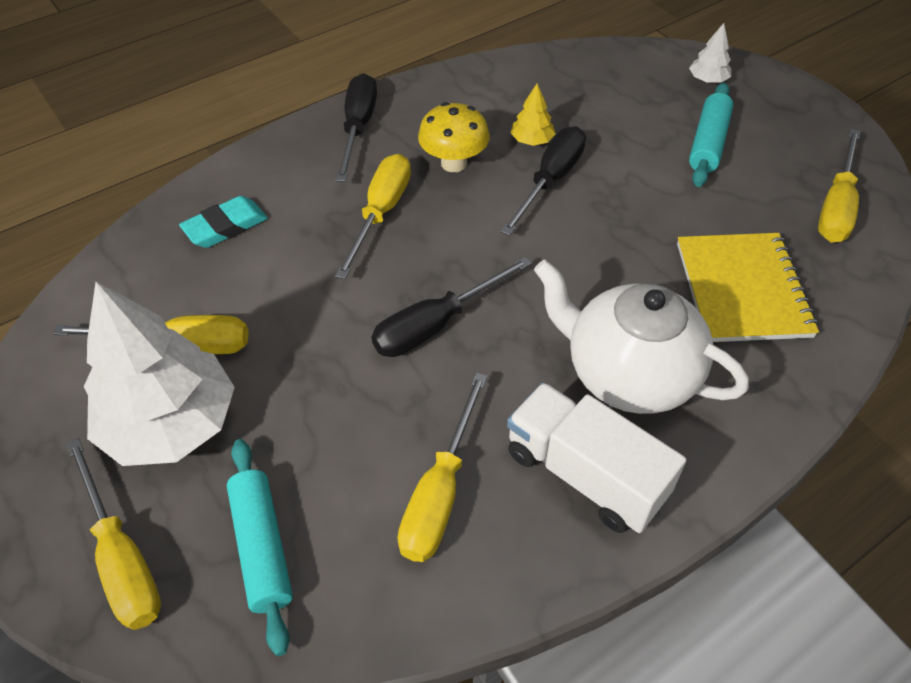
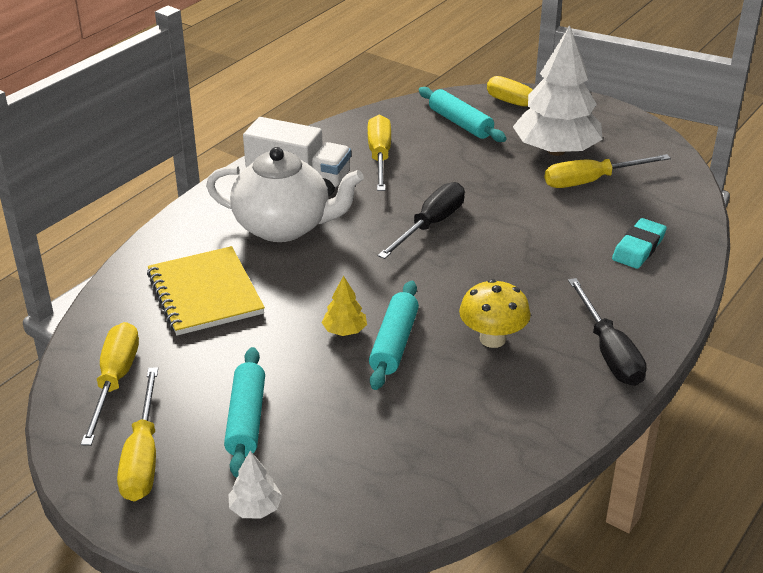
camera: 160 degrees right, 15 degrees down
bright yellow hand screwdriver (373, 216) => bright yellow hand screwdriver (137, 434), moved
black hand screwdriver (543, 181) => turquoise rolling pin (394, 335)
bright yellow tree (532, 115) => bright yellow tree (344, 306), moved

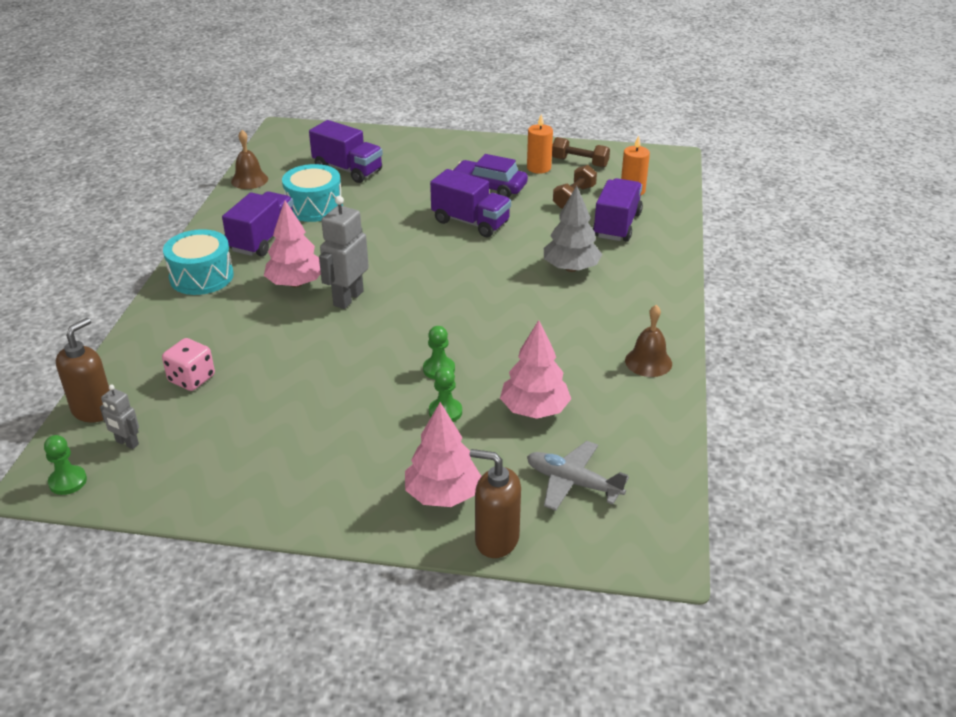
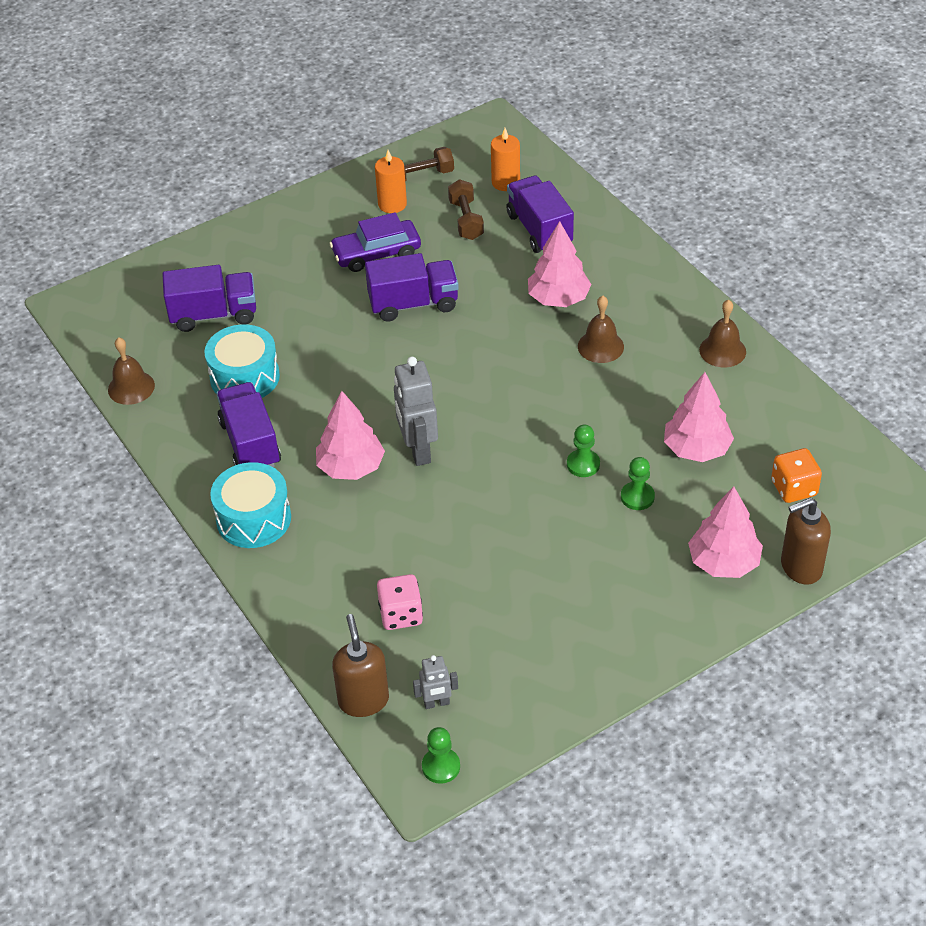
camera: 40 degrees left, 10 degrees up
grey aeroplane (578, 476) => orange-coloured die (796, 475)
grey tree (573, 229) => rose-pink tree (560, 264)
nothing => brown school bell (601, 329)

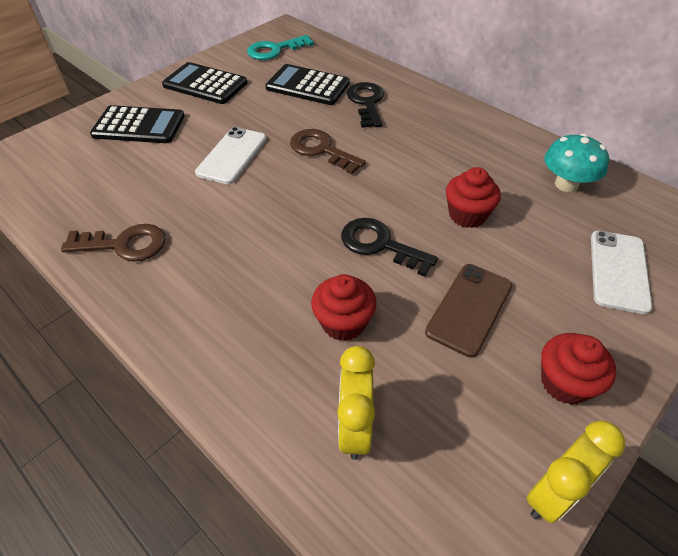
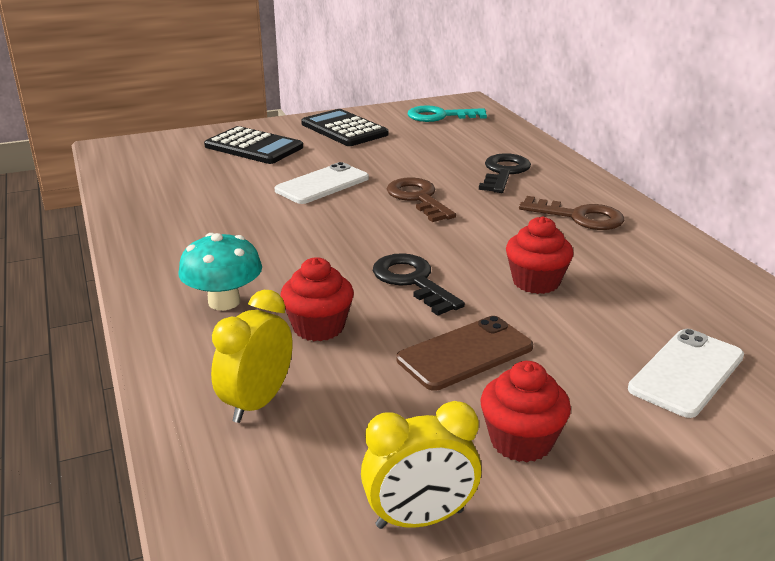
camera: 25 degrees right, 20 degrees down
brown latchkey (113, 243) => brown latchkey (571, 213), moved
black adding machine (307, 84) => nothing
turquoise toadstool (576, 162) => turquoise toadstool (220, 271), moved

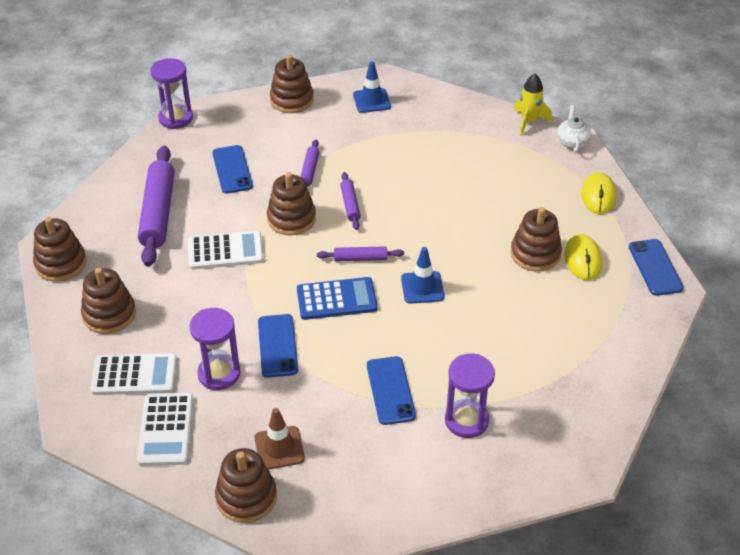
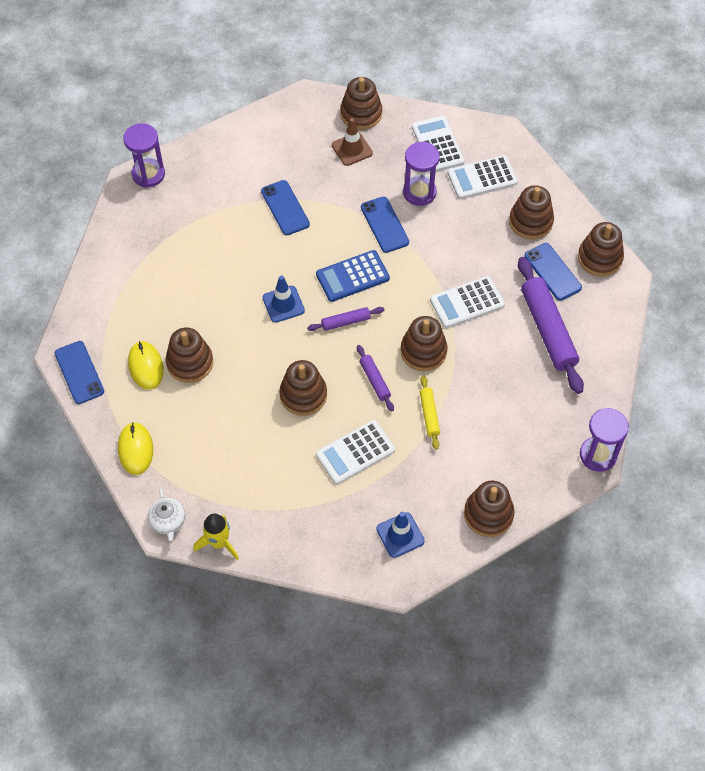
camera: 165 degrees right, 15 degrees up
cobalt smartphone (232, 169) => cobalt smartphone (553, 272), moved
royal purple rolling pin (310, 163) => bright yellow rolling pin (430, 412)
royal purple hourglass (470, 396) => royal purple hourglass (144, 155), moved
nothing => brown stacking rings (303, 388)
nothing => pure white adding machine (355, 452)

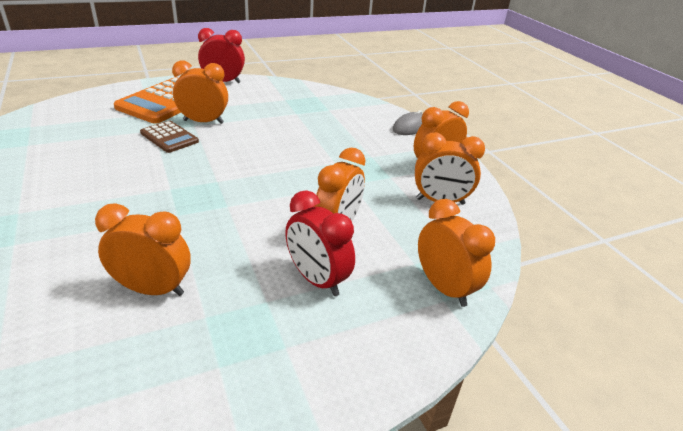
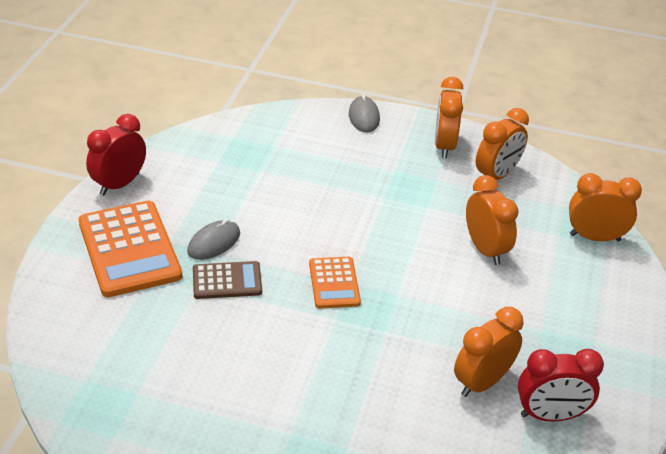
camera: 50 degrees left, 5 degrees up
orange-coloured clock (200, 92) => grey computer mouse (213, 239)
red clock (320, 243) => red clock (561, 385), moved
nothing => orange-coloured adding machine (335, 283)

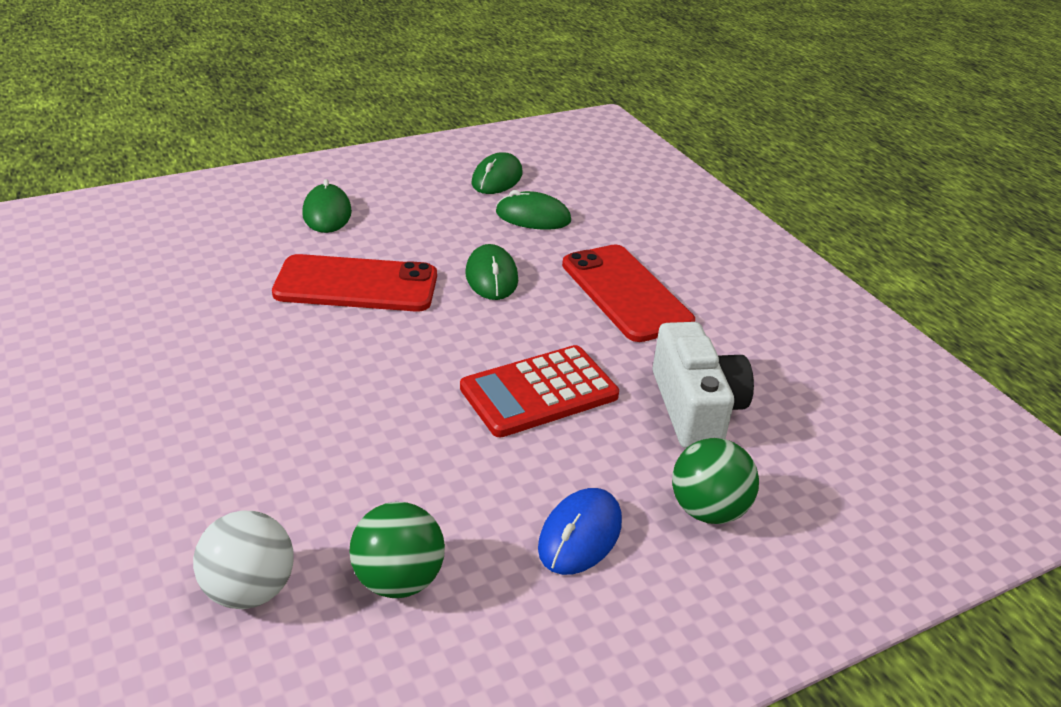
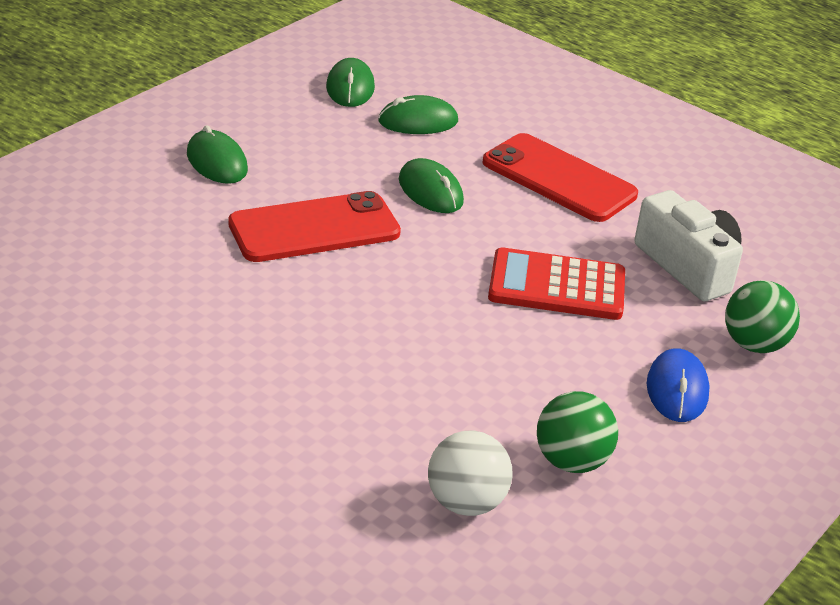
camera: 25 degrees left, 0 degrees up
red adding machine (539, 391) => red adding machine (556, 283), 60 degrees clockwise

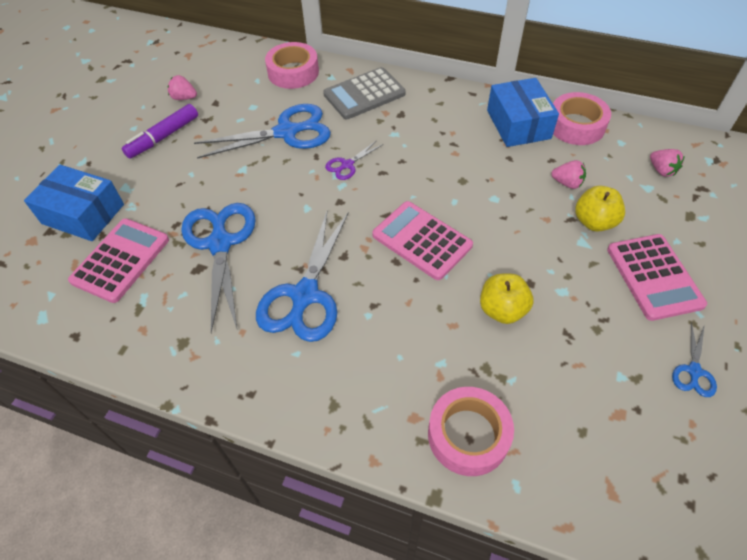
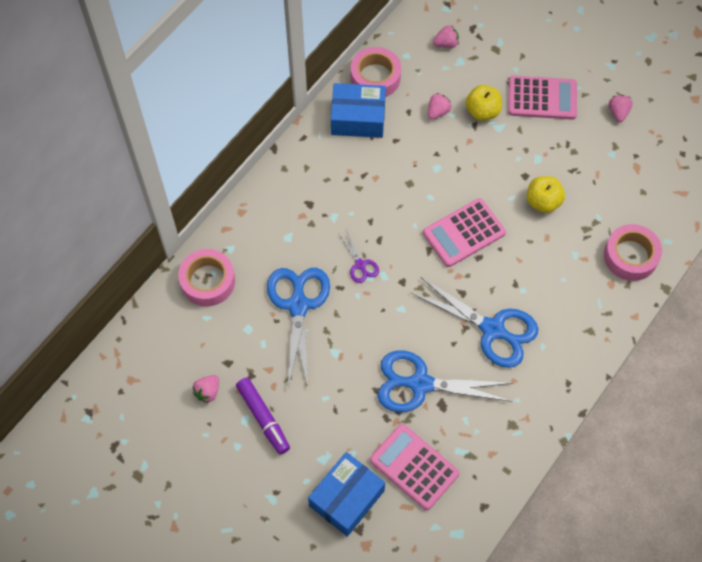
camera: 75 degrees left, 10 degrees up
grey adding machine (364, 93) => nothing
cobalt scissors (694, 359) => rose-pink berry (621, 108)

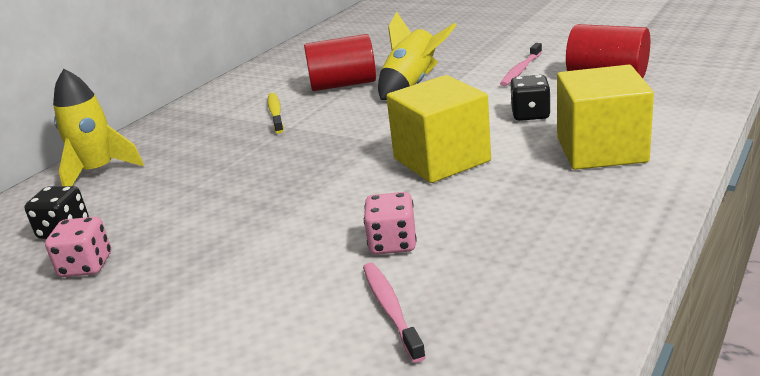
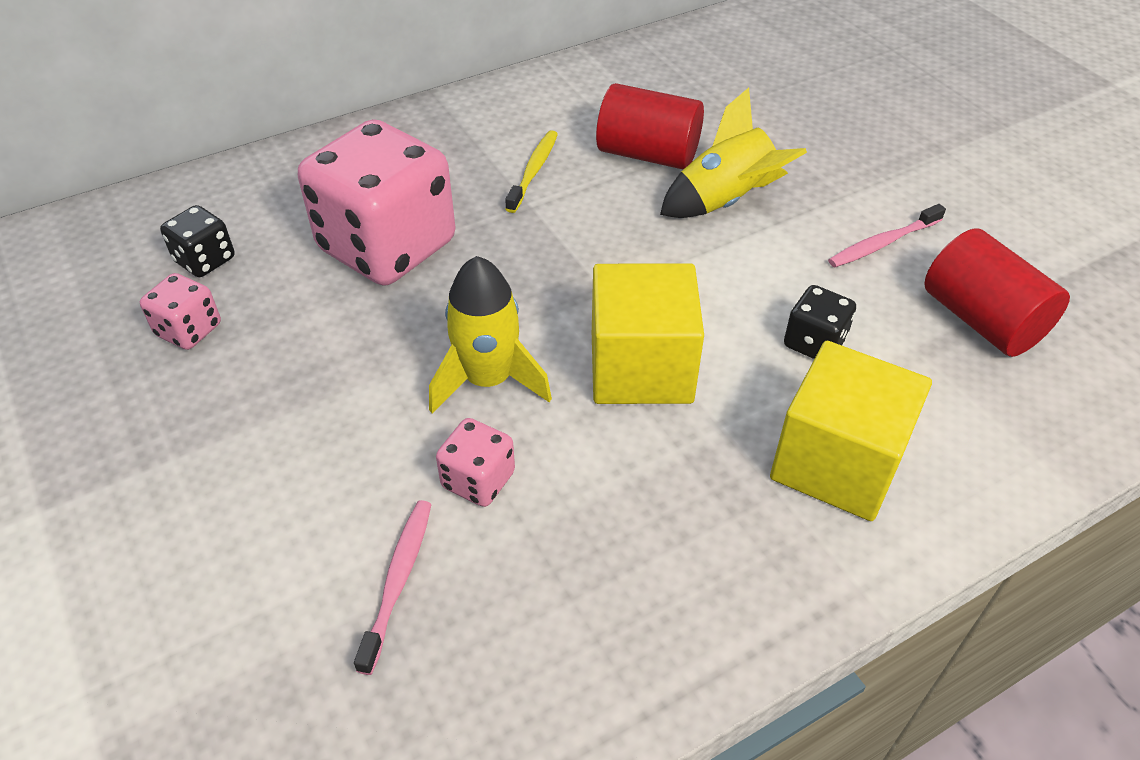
camera: 25 degrees right, 20 degrees up
bright yellow toy rocket (98, 127) => bright yellow toy rocket (490, 334), moved
nothing => rose-pink die (376, 202)

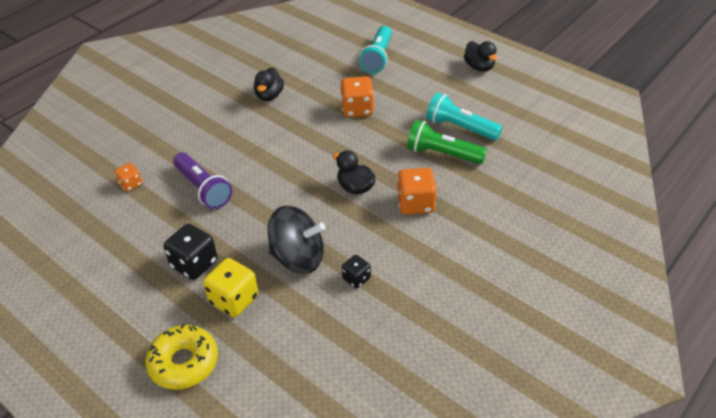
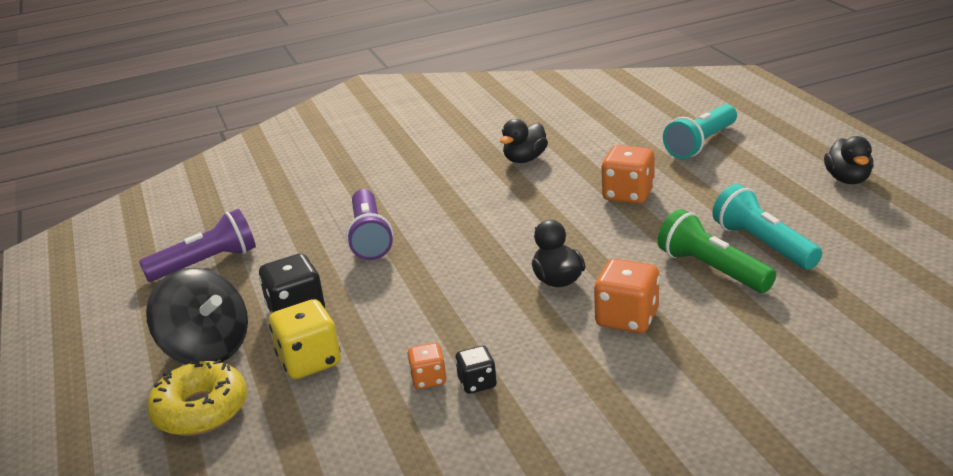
camera: 30 degrees right, 15 degrees down
orange-coloured die (128, 177) => orange-coloured die (426, 366), moved
black toy top (296, 240) => black toy top (197, 316), moved
nothing => royal purple flashlight (197, 245)

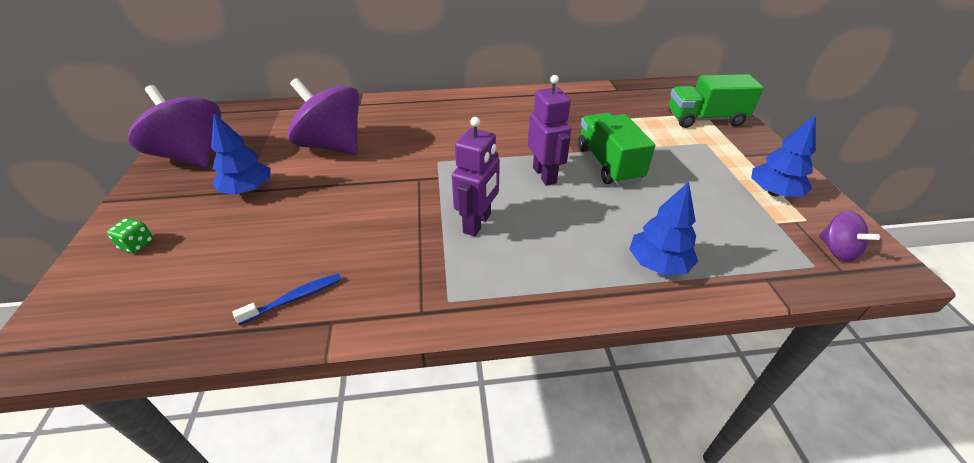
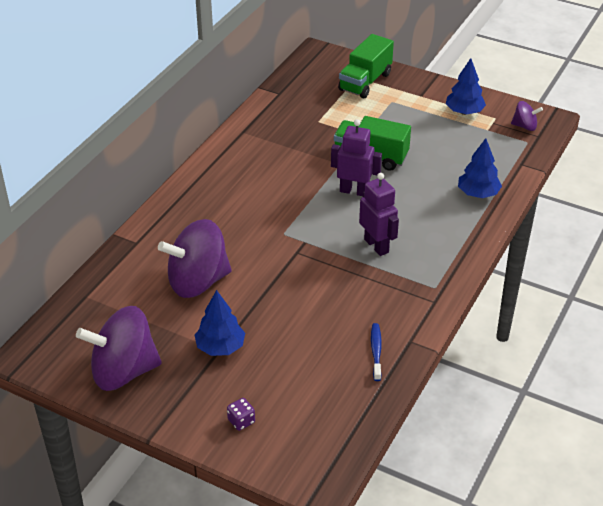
camera: 55 degrees left, 0 degrees up
emerald die (130, 235) => royal purple die (241, 414)

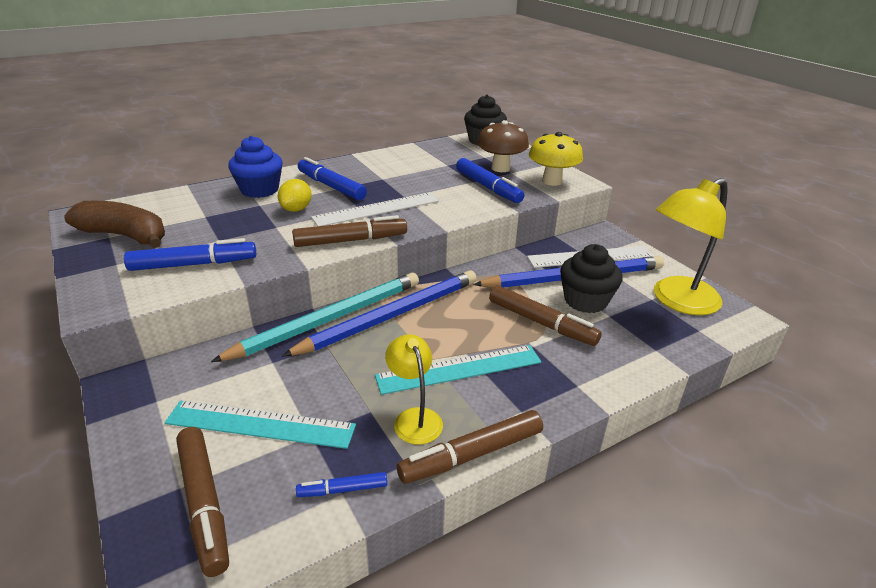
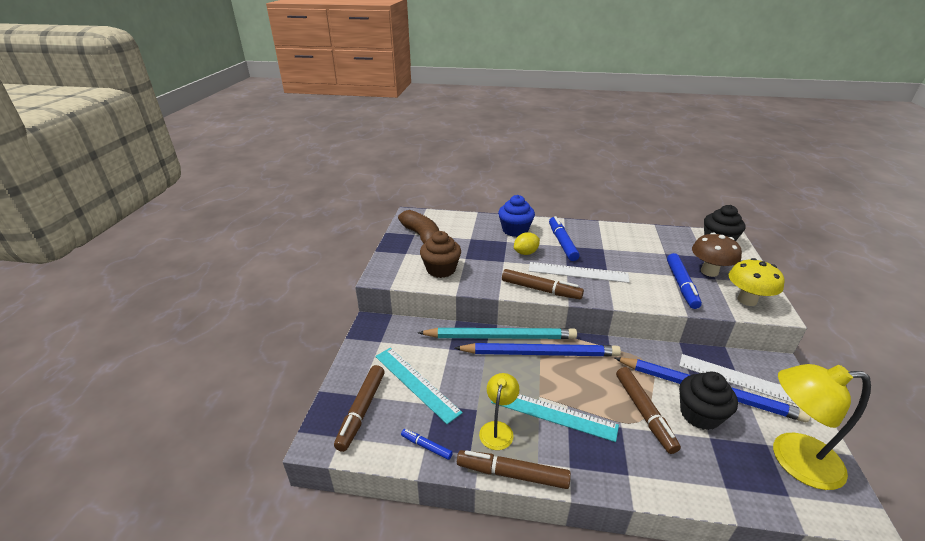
camera: 40 degrees right, 0 degrees up
cobalt marker (190, 254) => brown fairy cake (440, 254)

